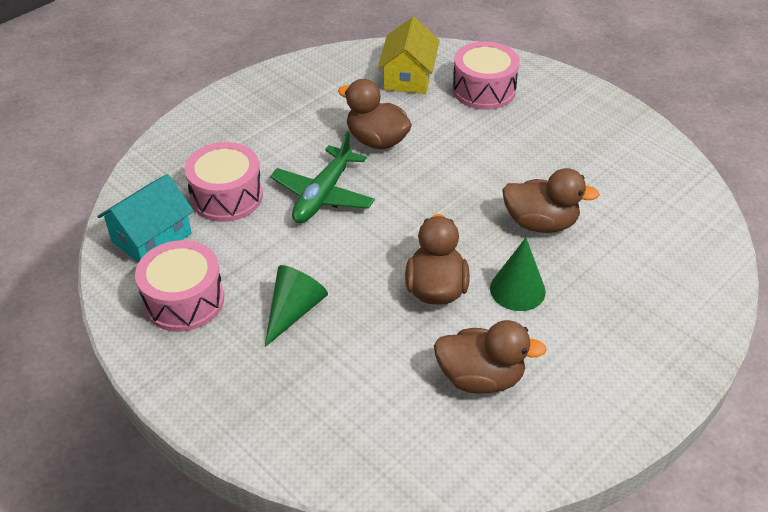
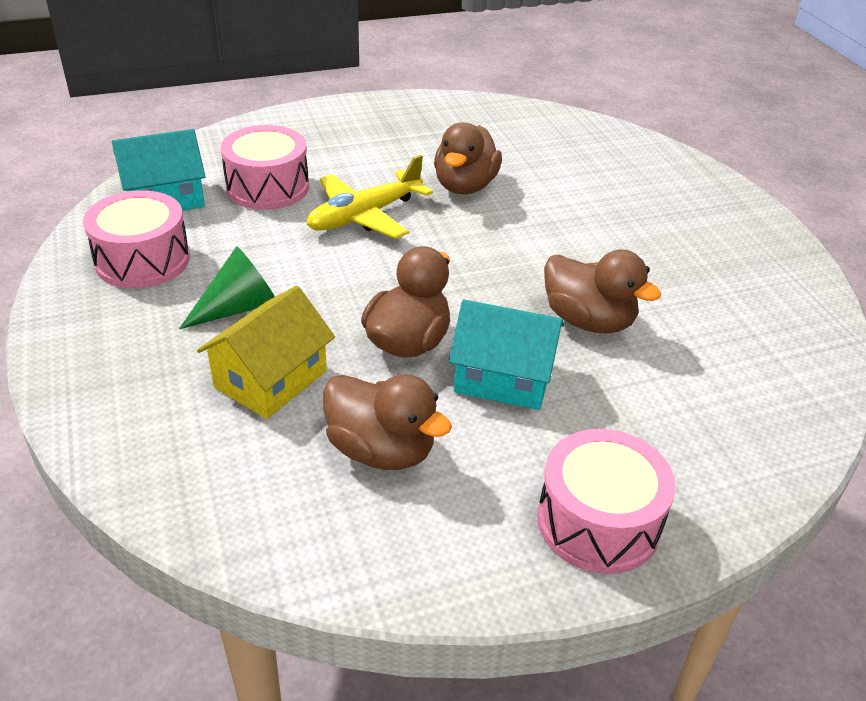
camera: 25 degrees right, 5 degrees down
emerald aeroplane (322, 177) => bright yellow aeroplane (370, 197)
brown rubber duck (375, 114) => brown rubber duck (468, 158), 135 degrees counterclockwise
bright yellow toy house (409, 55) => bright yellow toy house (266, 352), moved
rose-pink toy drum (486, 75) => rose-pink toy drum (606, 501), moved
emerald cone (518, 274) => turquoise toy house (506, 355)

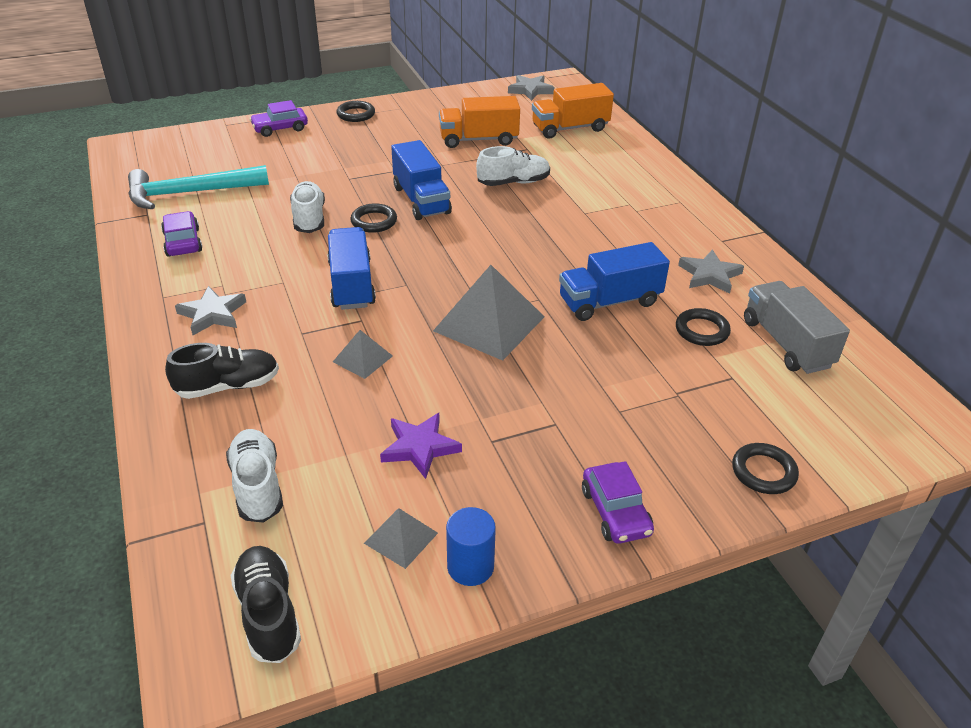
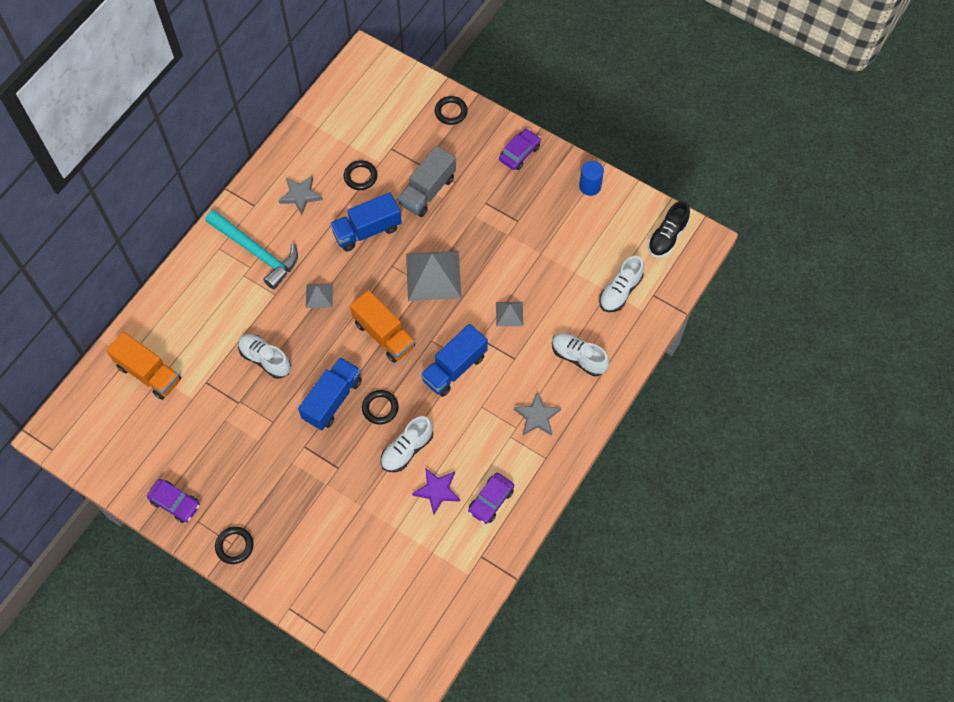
camera: 125 degrees left, 25 degrees up
turquoise hammer (198, 187) => turquoise hammer (251, 249), moved
black shoe (222, 371) => pure white shoe (580, 354)
royal purple automobile (279, 118) => royal purple automobile (173, 501), moved
grey solid pyramid (401, 538) => grey solid pyramid (319, 296), moved
royal purple star shape (421, 446) => royal purple star shape (436, 491), moved
orange-coloured lorry (479, 122) => orange-coloured lorry (382, 326), moved
grey star shape (531, 88) => nothing
cobalt lorry (614, 281) => cobalt lorry (366, 221), 120 degrees clockwise
grey lorry (797, 327) => grey lorry (427, 181), moved

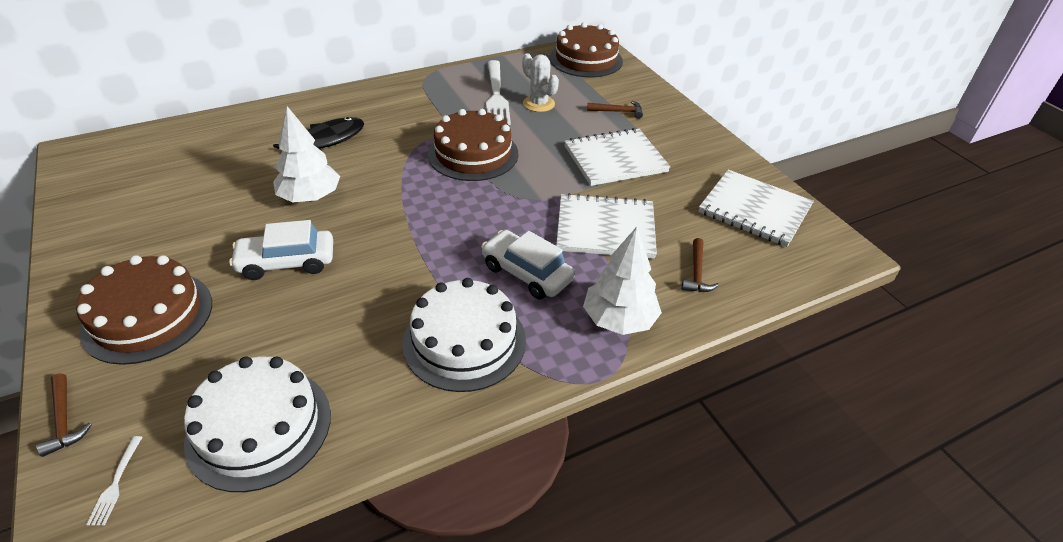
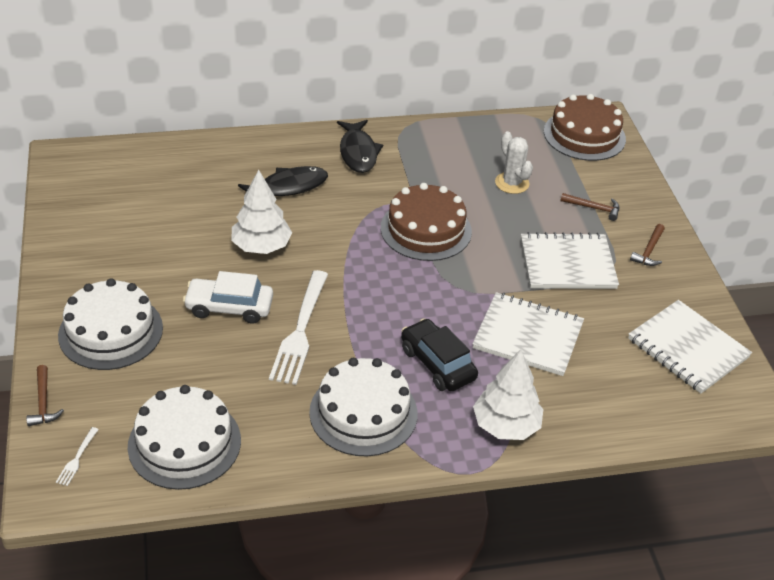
camera: 15 degrees right, 0 degrees up
brown gateau (144, 310) => pure white gateau (110, 324)
pure white automobile (528, 264) => black automobile (439, 354)
pure white dinner fork (498, 92) => pure white dinner fork (298, 327), moved
brown hammer (700, 265) => brown hammer (647, 245), moved
nothing => black fish figure (360, 146)

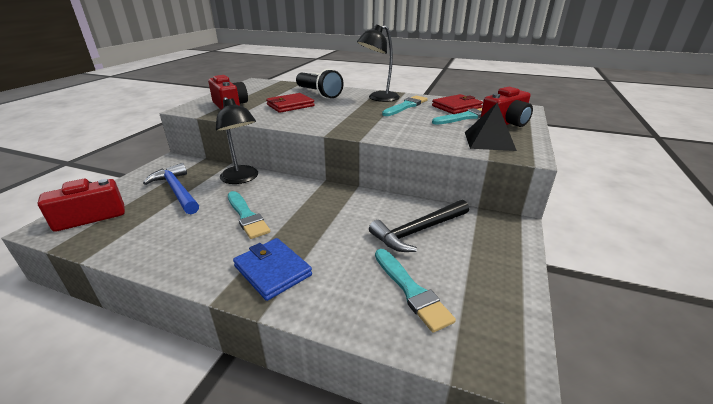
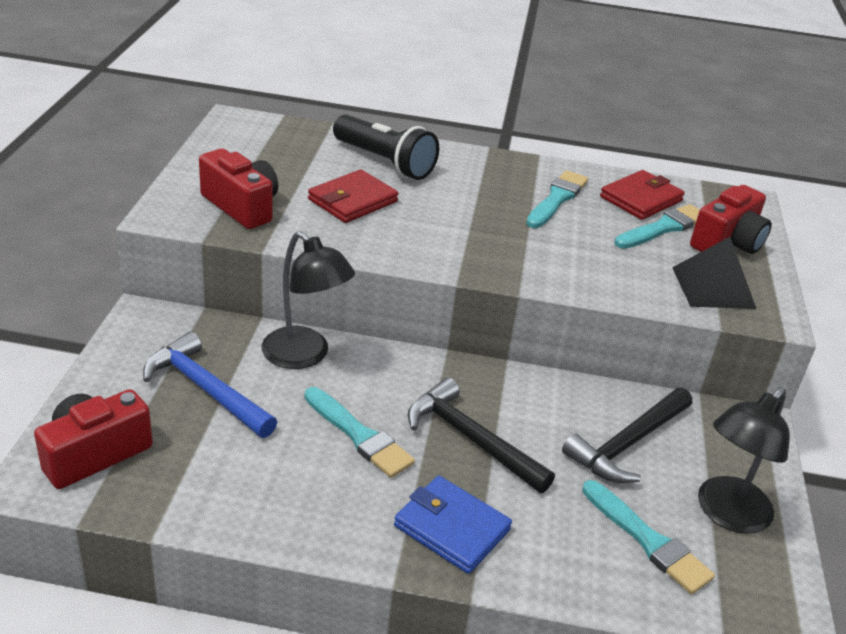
camera: 15 degrees left, 5 degrees up
black reading lamp (378, 63) => black reading lamp (744, 460), moved
nothing => black hammer (481, 435)

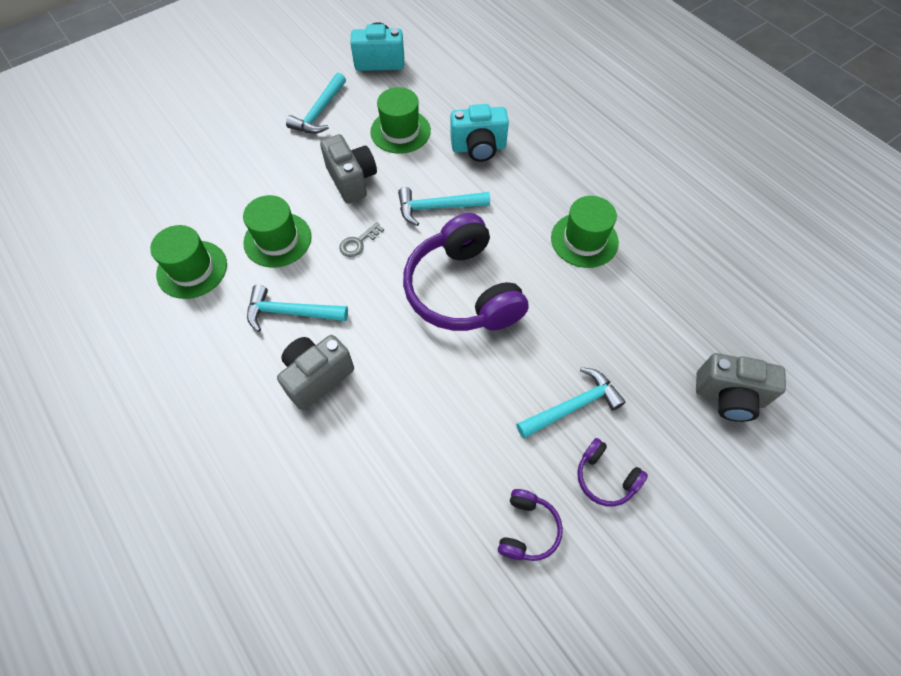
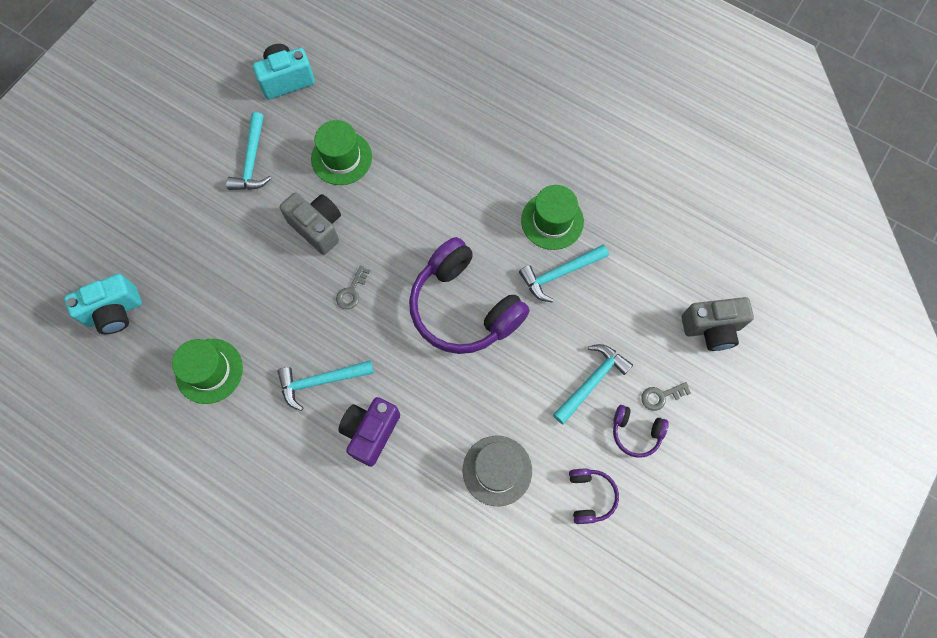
camera: 20 degrees left, 10 degrees up
emerald tall hat (277, 231) => nothing
grey camera (315, 372) => royal purple camera (369, 432)
turquoise hammer (444, 206) => turquoise hammer (564, 274), moved
turquoise camera (480, 133) => turquoise camera (103, 304), moved
nothing => grey tall hat (497, 471)
nothing => grey latchkey (666, 396)

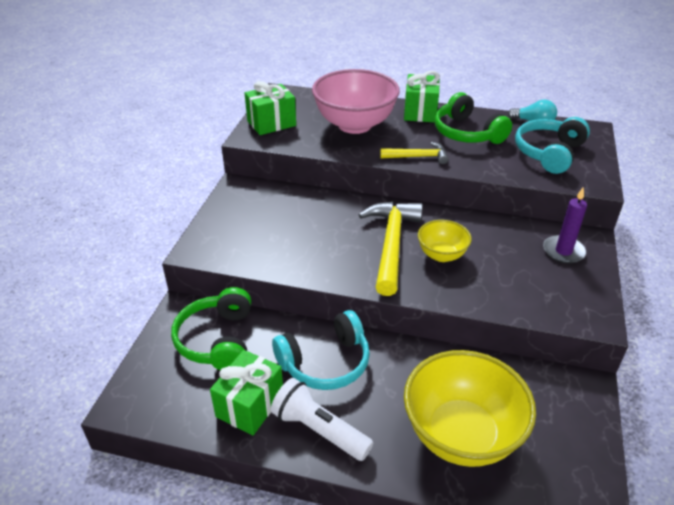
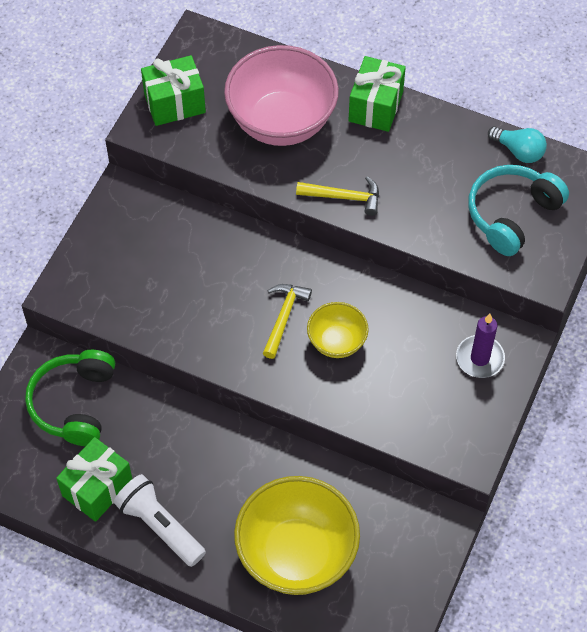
camera: 10 degrees right, 20 degrees up
turquoise headphones (321, 350) => nothing
bright yellow hammer (391, 249) => bright yellow hammer (287, 321), x0.56
emerald headphones (473, 118) => nothing

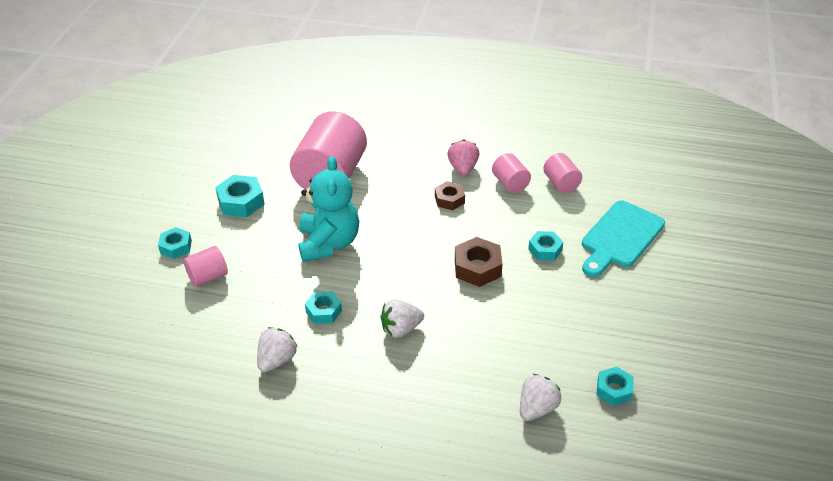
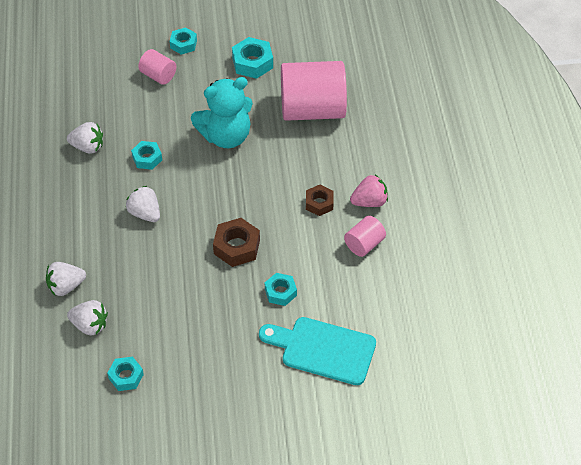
camera: 70 degrees right, 10 degrees up
rose-pink cylinder shape (562, 173) => nothing
nothing => pure white berry (66, 279)

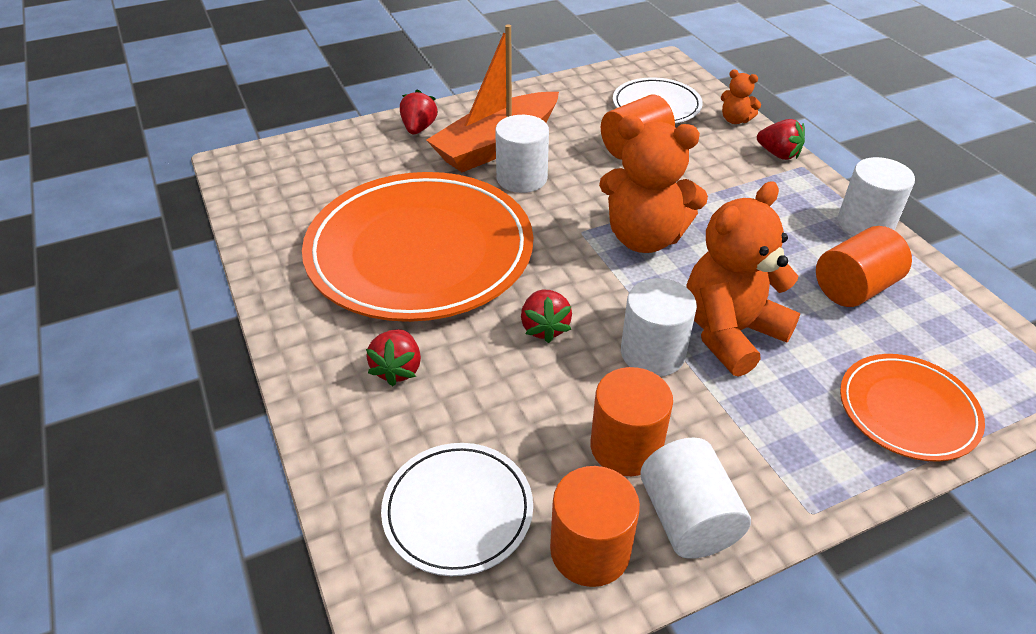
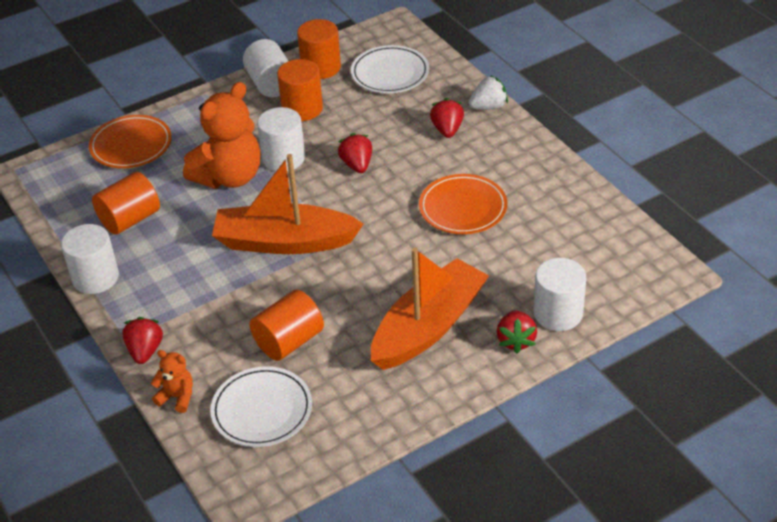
camera: 175 degrees right, 0 degrees up
orange-coloured dinner plate (417, 247) => orange-coloured dinner plate (463, 204), x0.49
pure white cylinder shape (522, 154) => pure white cylinder shape (560, 294), moved
orange-coloured teddy bear (653, 184) => orange-coloured toy boat (288, 204)
red berry (781, 139) => red berry (142, 340), 60 degrees clockwise
nothing => pure white berry (488, 92)

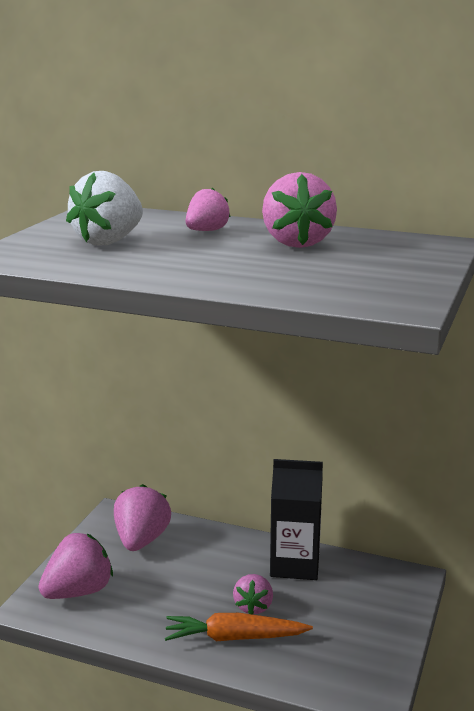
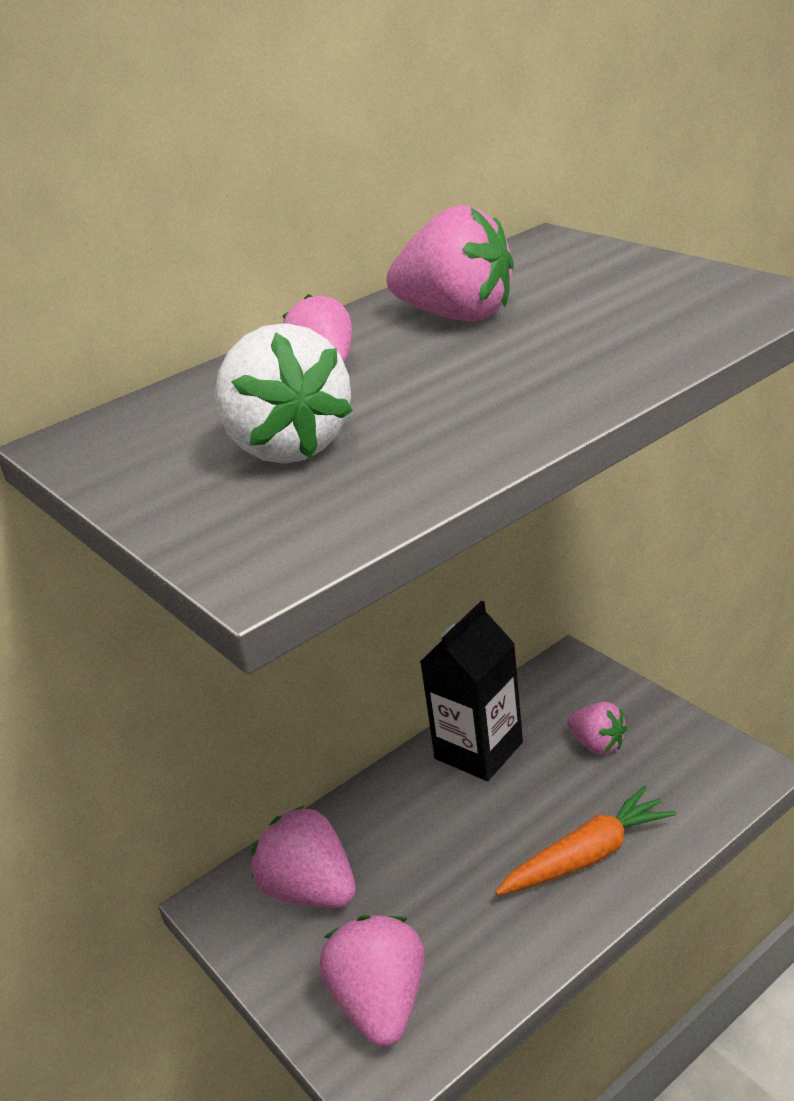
camera: 55 degrees left, 10 degrees up
orange-coloured toy carrot (239, 627) => orange-coloured toy carrot (585, 841), 150 degrees counterclockwise
rose-pink berry (253, 594) => rose-pink berry (597, 728), moved

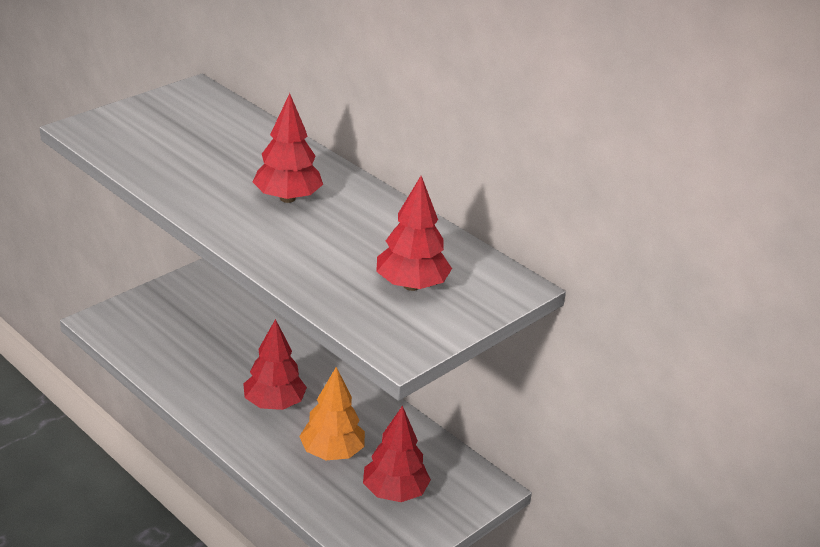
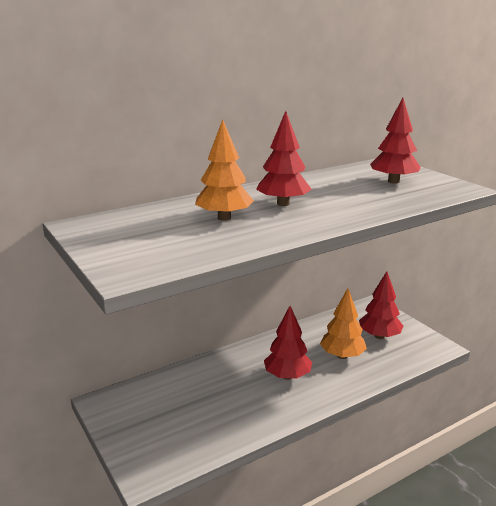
camera: 75 degrees left, 10 degrees down
nothing => orange-coloured tree (224, 170)

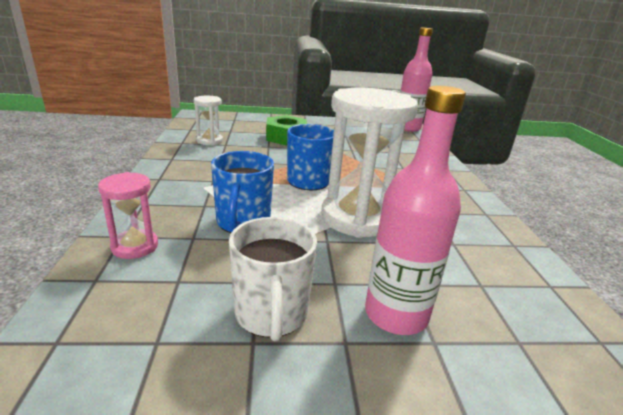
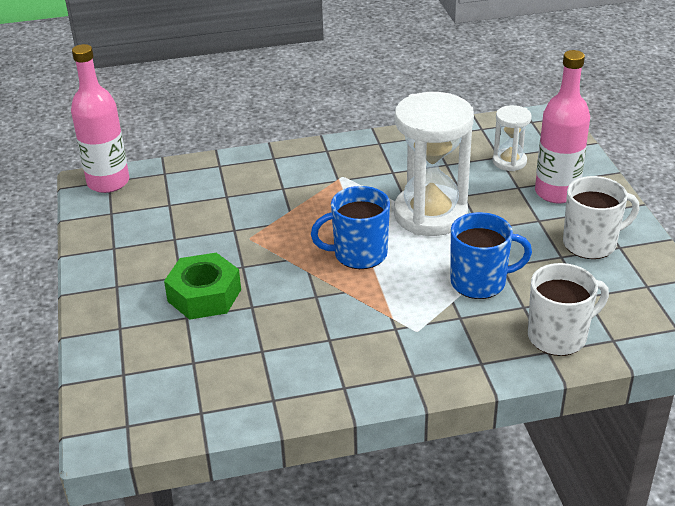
camera: 95 degrees left, 10 degrees up
rose-pink hourglass (128, 215) => pure white tea mug (568, 309)
pure white hourglass (208, 121) => pure white hourglass (512, 138), moved

